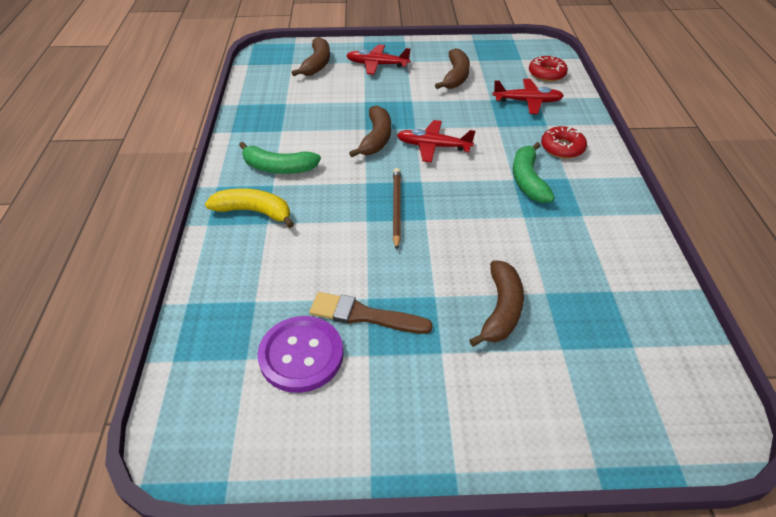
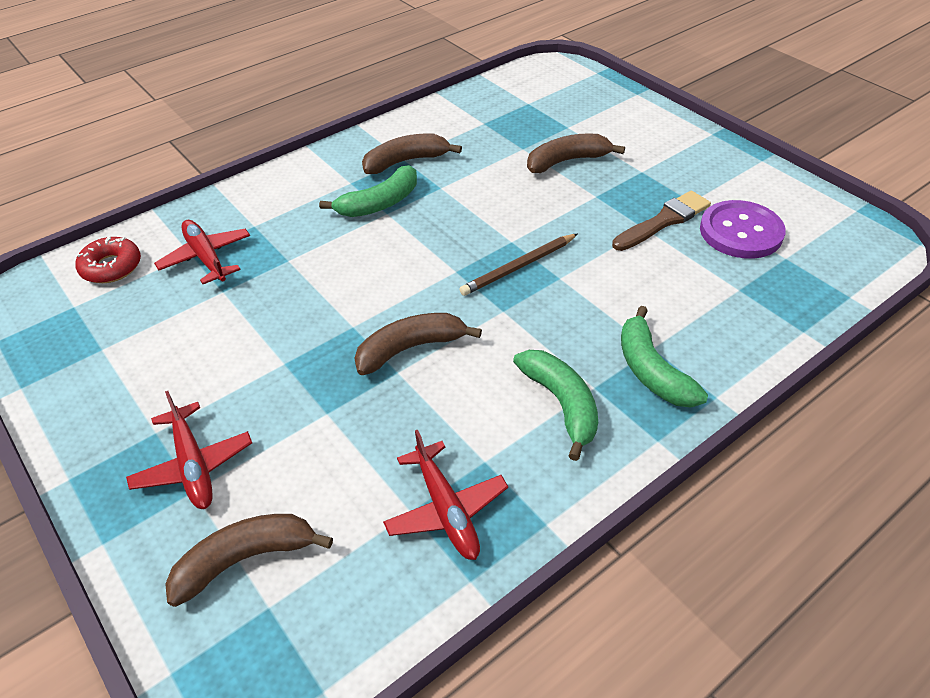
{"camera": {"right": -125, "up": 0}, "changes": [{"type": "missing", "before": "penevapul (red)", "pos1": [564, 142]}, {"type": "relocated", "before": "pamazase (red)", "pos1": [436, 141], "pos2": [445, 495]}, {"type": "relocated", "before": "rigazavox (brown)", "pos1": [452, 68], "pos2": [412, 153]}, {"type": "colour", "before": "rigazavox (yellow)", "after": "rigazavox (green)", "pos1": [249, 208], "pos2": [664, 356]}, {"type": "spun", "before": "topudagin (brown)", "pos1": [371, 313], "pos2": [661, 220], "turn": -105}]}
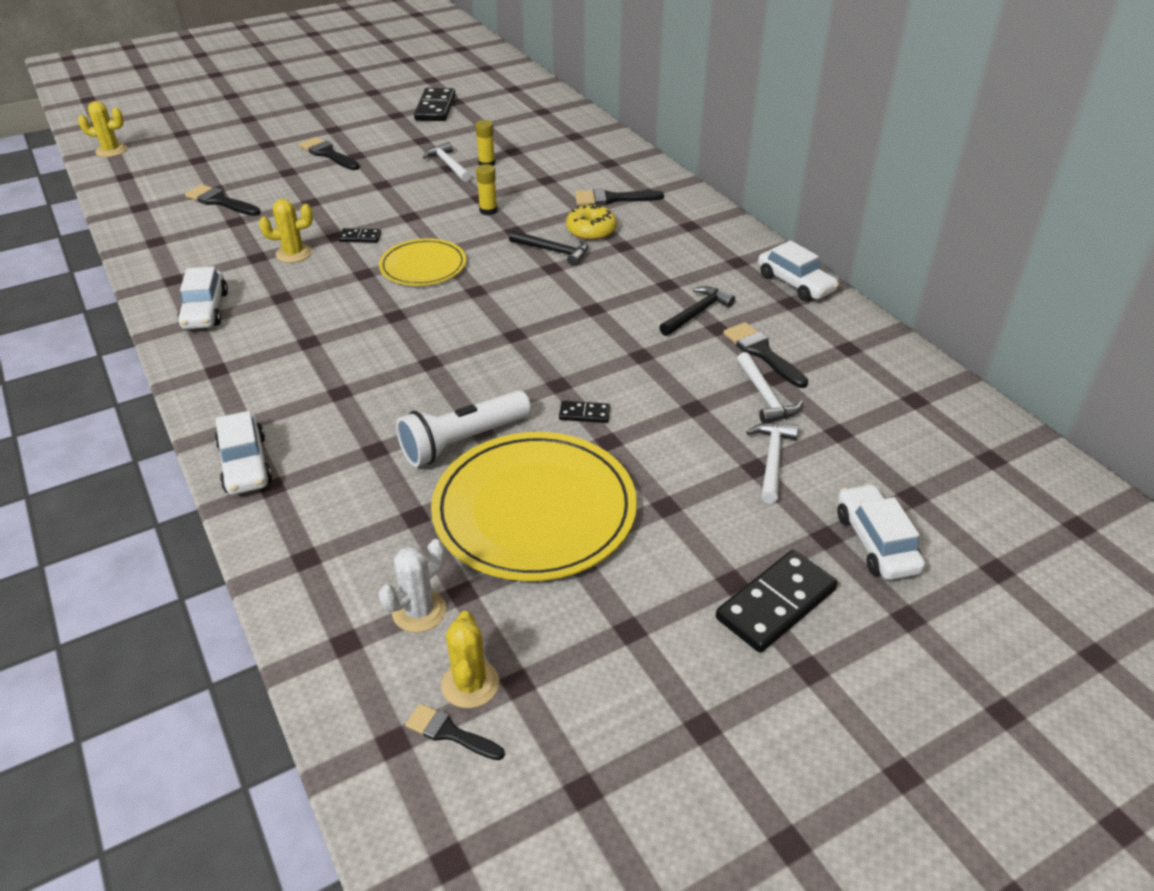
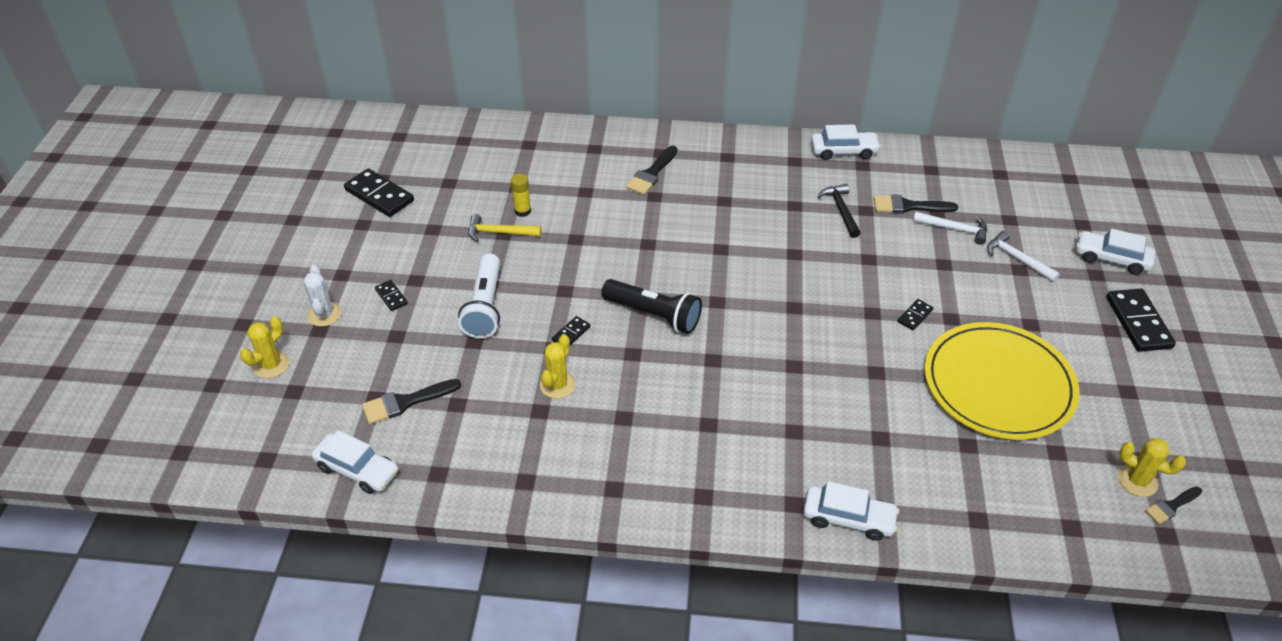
{"camera": {"right": -55, "up": 5}, "changes": [{"type": "missing", "before": "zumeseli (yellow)", "pos1": [486, 189]}, {"type": "missing", "before": "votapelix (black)", "pos1": [548, 248]}, {"type": "missing", "before": "penevapul (yellow)", "pos1": [591, 221]}, {"type": "relocated", "before": "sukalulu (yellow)", "pos1": [102, 129], "pos2": [264, 347]}, {"type": "relocated", "before": "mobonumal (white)", "pos1": [202, 297], "pos2": [355, 462]}, {"type": "relocated", "before": "sukalulu (white)", "pos1": [412, 586], "pos2": [322, 296]}, {"type": "relocated", "before": "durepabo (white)", "pos1": [463, 428], "pos2": [479, 295]}, {"type": "exchanged", "before": "topudagin (black)", "after": "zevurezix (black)", "pos1": [329, 153], "pos2": [391, 295]}, {"type": "exchanged", "before": "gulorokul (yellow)", "after": "durepabo (black)", "pos1": [422, 262], "pos2": [651, 306]}, {"type": "colour", "before": "votapelix (white)", "after": "votapelix (yellow)", "pos1": [446, 162], "pos2": [504, 228]}]}
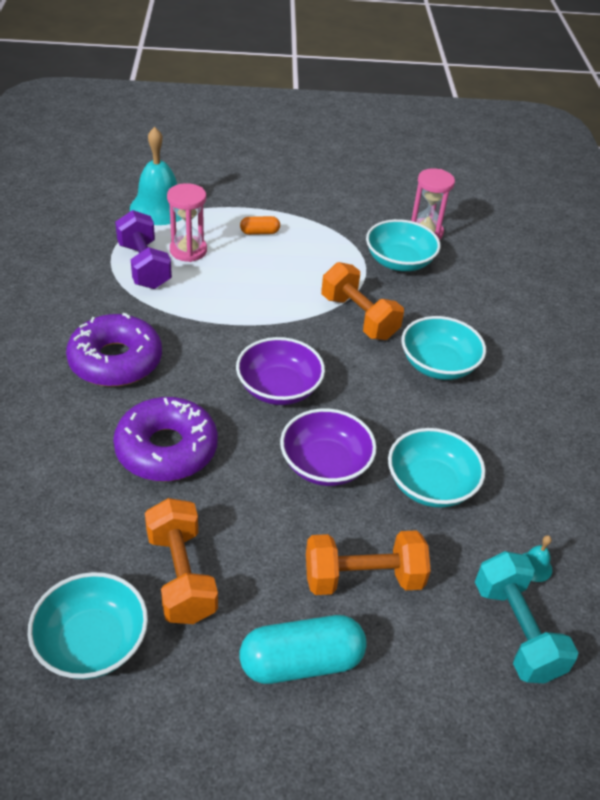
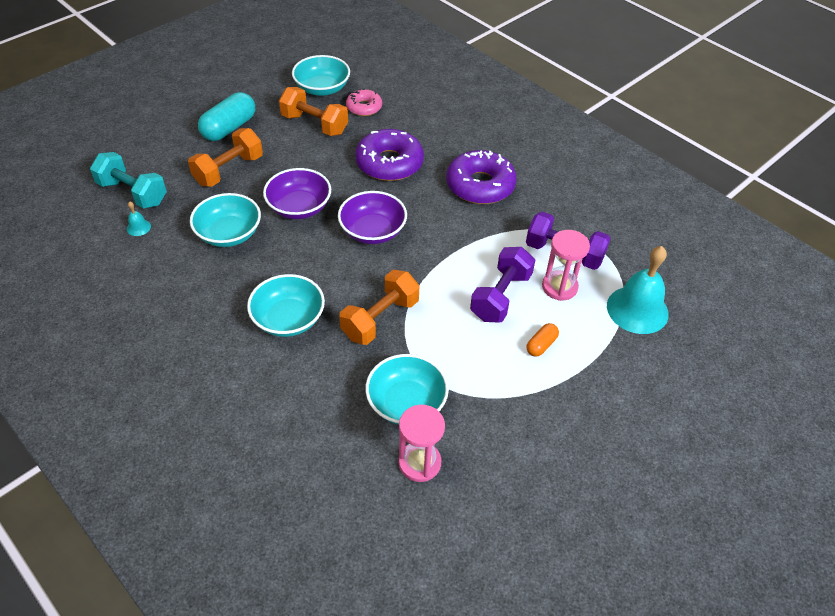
{"camera": {"right": 140, "up": 5}, "changes": [{"type": "appeared", "after": "penevapul (pink)", "pos2": [364, 102]}, {"type": "appeared", "after": "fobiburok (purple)", "pos2": [502, 285]}, {"type": "spun", "before": "fobiburok (orange)", "pos1": [362, 301], "pos2": [379, 307], "turn": -60}]}
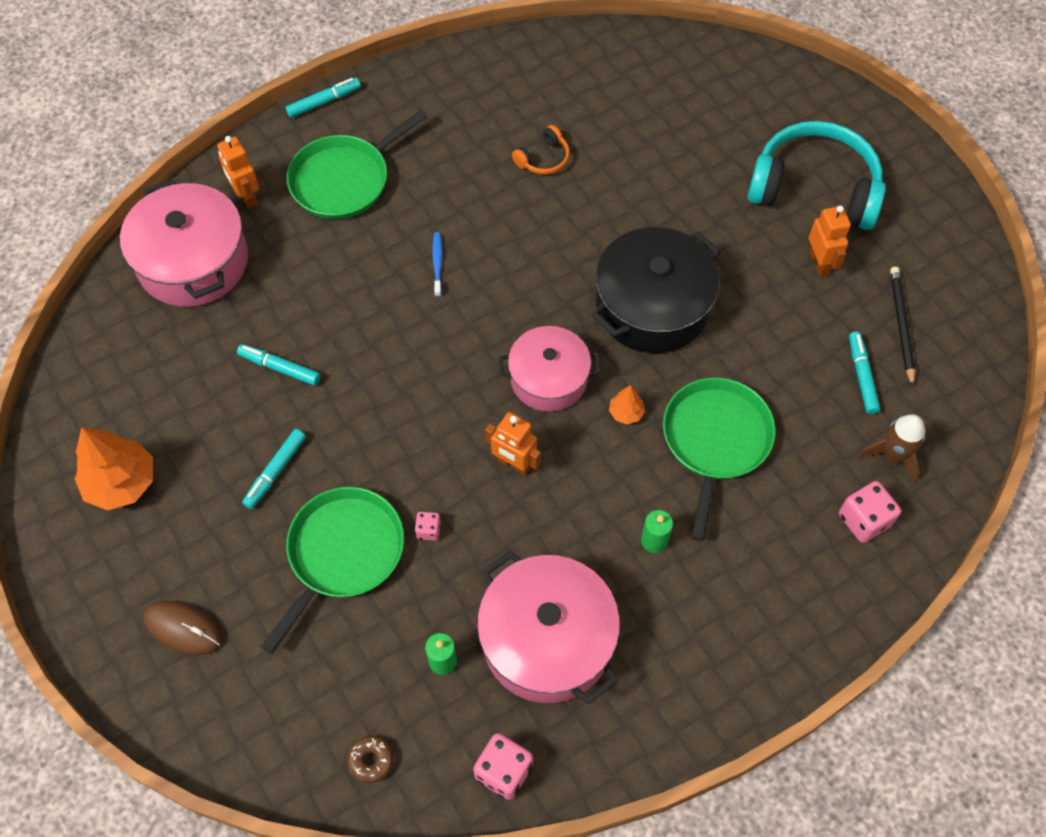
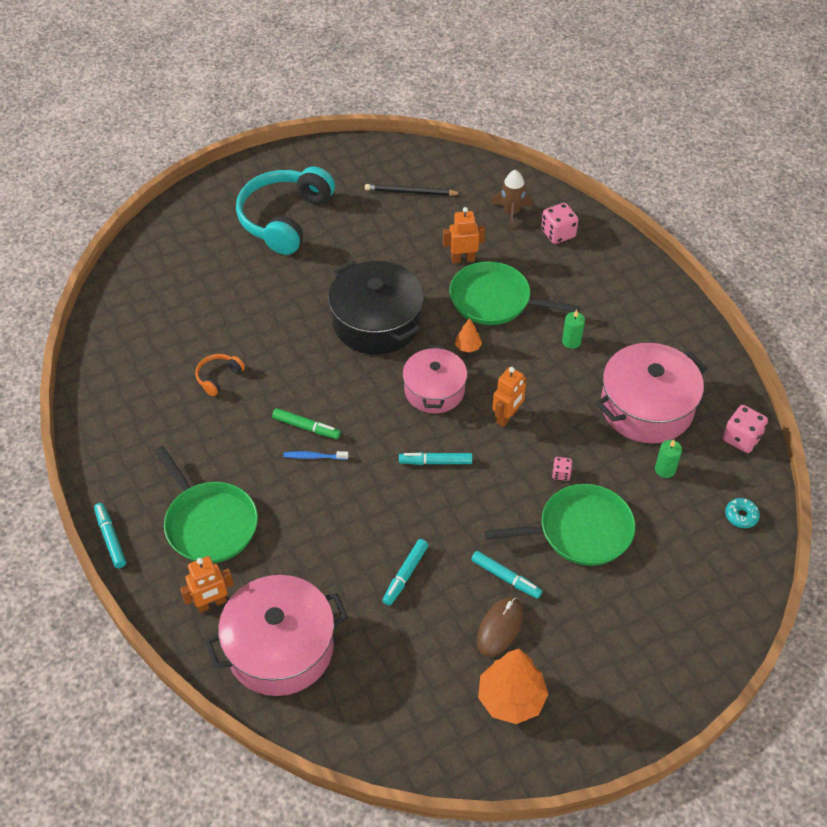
{"camera": {"right": -85, "up": -10}, "changes": [{"type": "appeared", "after": "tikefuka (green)", "pos2": [306, 423]}, {"type": "relocated", "before": "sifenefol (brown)", "pos1": [182, 628], "pos2": [500, 627]}, {"type": "relocated", "before": "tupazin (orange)", "pos1": [830, 240], "pos2": [464, 235]}, {"type": "relocated", "before": "tikefuka (turquoise)", "pos1": [864, 372], "pos2": [435, 458]}, {"type": "colour", "before": "penevapul (brown)", "after": "penevapul (turquoise)", "pos1": [370, 759], "pos2": [742, 513]}, {"type": "spun", "before": "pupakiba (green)", "pos1": [332, 570], "pos2": [560, 525], "turn": 135}, {"type": "spun", "before": "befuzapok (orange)", "pos1": [541, 150], "pos2": [220, 375], "turn": -105}]}
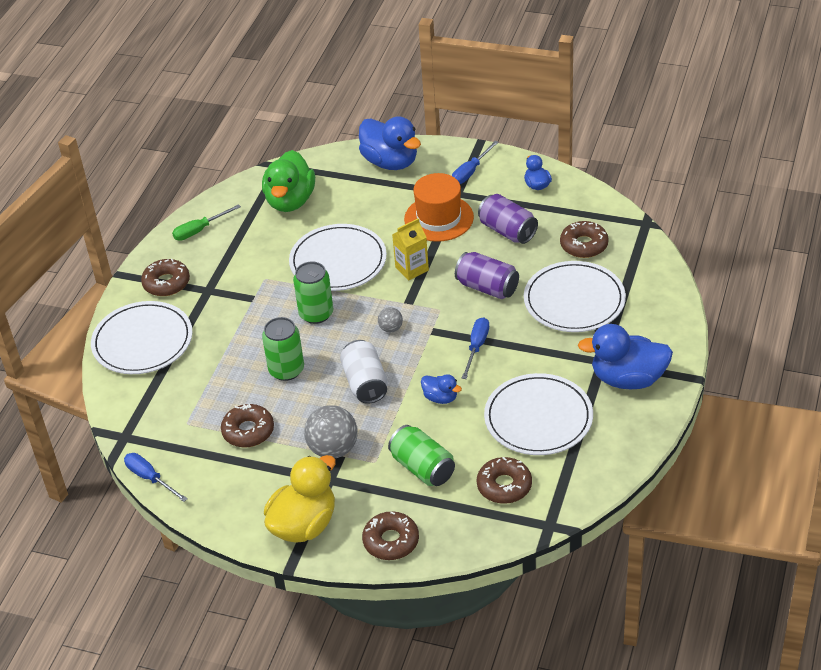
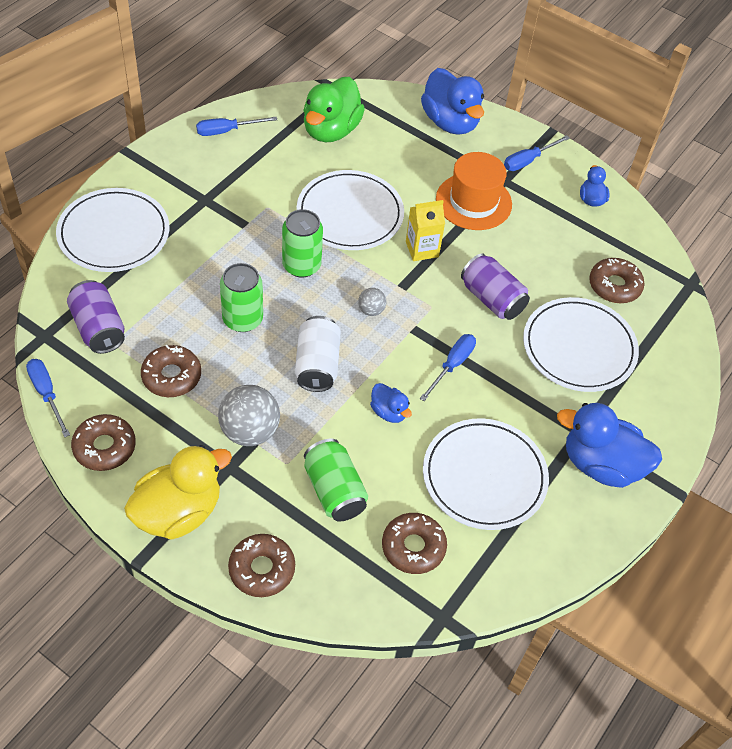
{"camera": {"right": 10, "up": 10}, "changes": [{"type": "relocated", "before": "penevapul (brown)", "pos1": [165, 277], "pos2": [103, 442]}, {"type": "relocated", "before": "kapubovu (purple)", "pos1": [508, 219], "pos2": [96, 317]}, {"type": "colour", "before": "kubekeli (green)", "after": "kubekeli (blue)", "pos1": [206, 222], "pos2": [236, 126]}]}
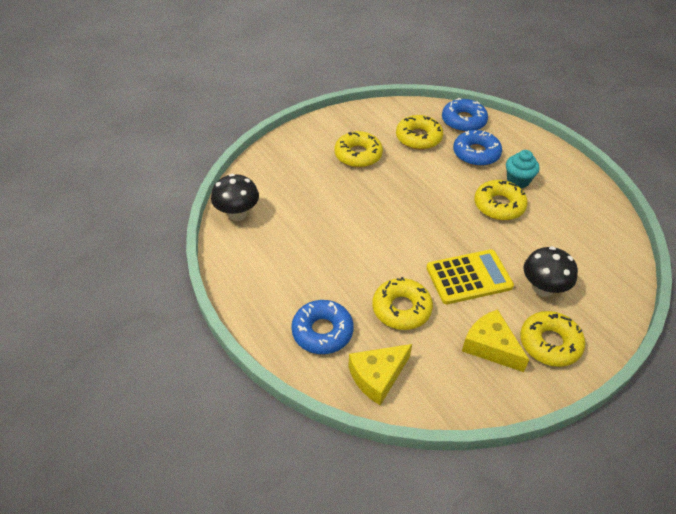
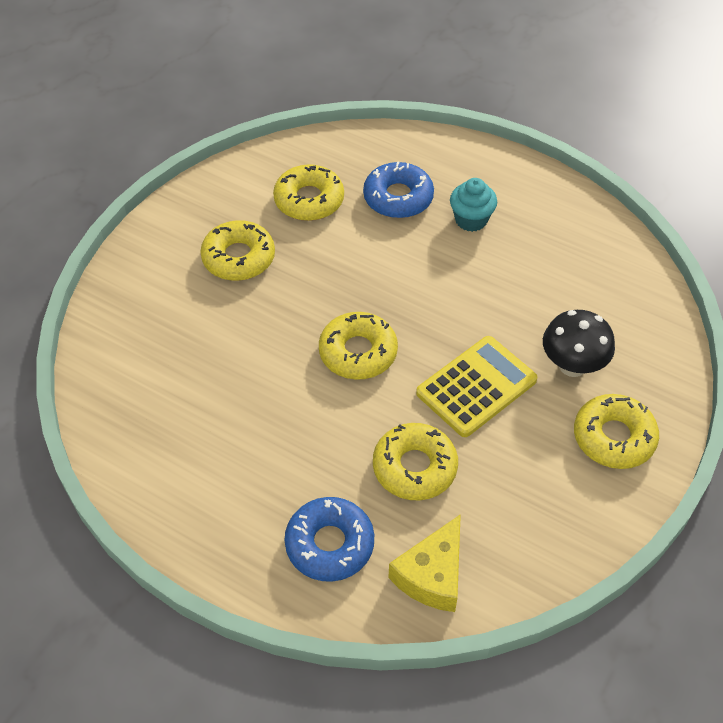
{"camera": {"right": -25, "up": 5}, "changes": [{"type": "missing", "before": "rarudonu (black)", "pos1": [235, 197]}, {"type": "missing", "before": "penevapul (blue)", "pos1": [465, 115]}, {"type": "missing", "before": "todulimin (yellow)", "pos1": [495, 340]}, {"type": "relocated", "before": "penevapul (yellow)", "pos1": [501, 200], "pos2": [358, 346]}]}
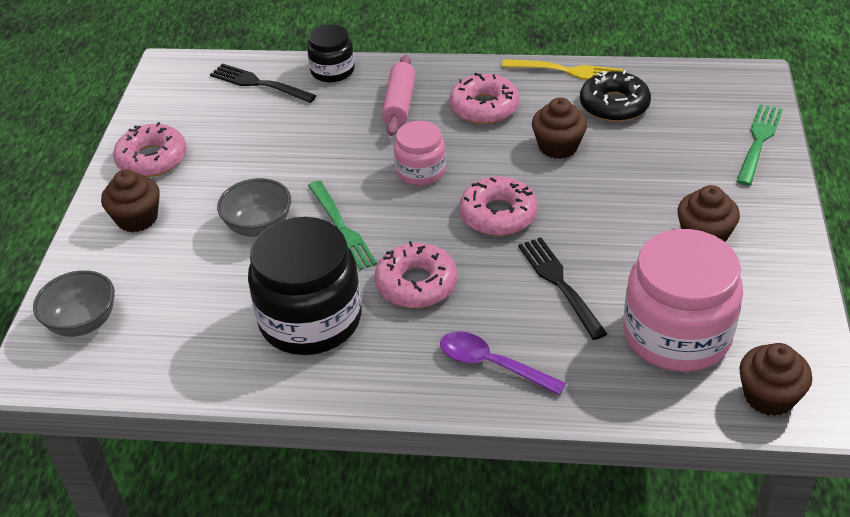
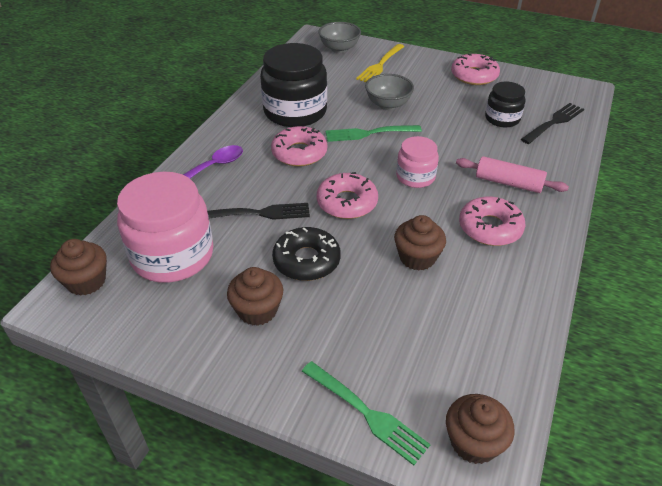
{"camera": {"right": 105, "up": 0}, "changes": [{"type": "relocated", "before": "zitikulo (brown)", "pos1": [130, 201], "pos2": [480, 429]}, {"type": "relocated", "before": "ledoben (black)", "pos1": [331, 53], "pos2": [505, 104]}, {"type": "relocated", "before": "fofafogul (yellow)", "pos1": [562, 69], "pos2": [380, 63]}, {"type": "relocated", "before": "penevapul (black)", "pos1": [615, 96], "pos2": [306, 254]}]}
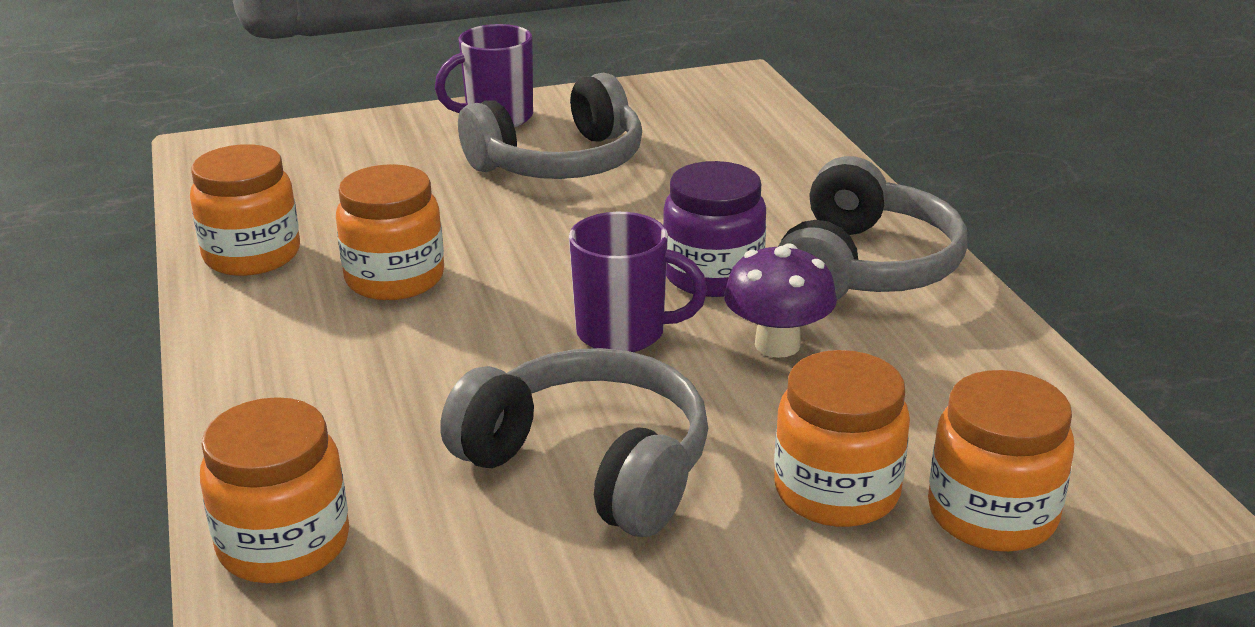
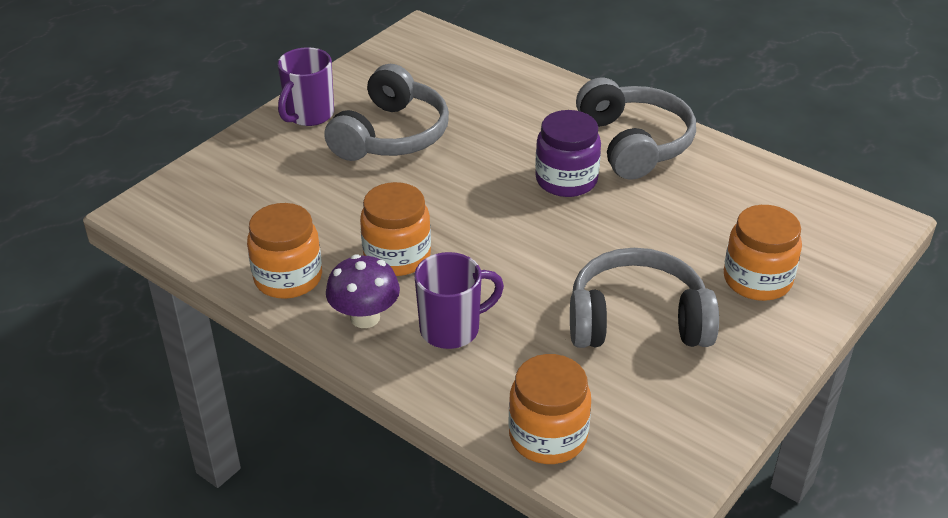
{"camera": {"right": -35, "up": 10}, "changes": [{"type": "missing", "before": "ledoben (orange)", "pos1": [1001, 461]}, {"type": "relocated", "before": "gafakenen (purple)", "pos1": [638, 282], "pos2": [459, 300]}, {"type": "relocated", "before": "rarudonu (purple)", "pos1": [780, 300], "pos2": [363, 291]}]}
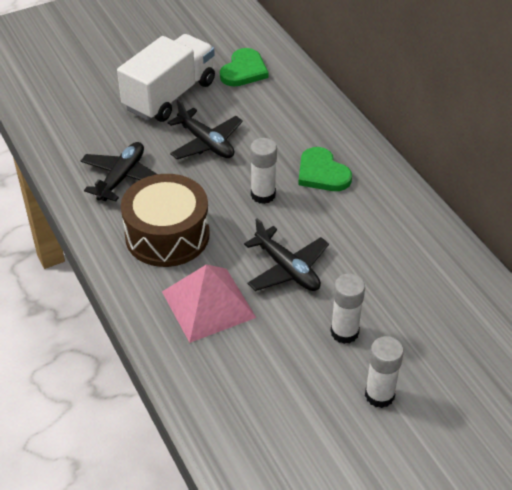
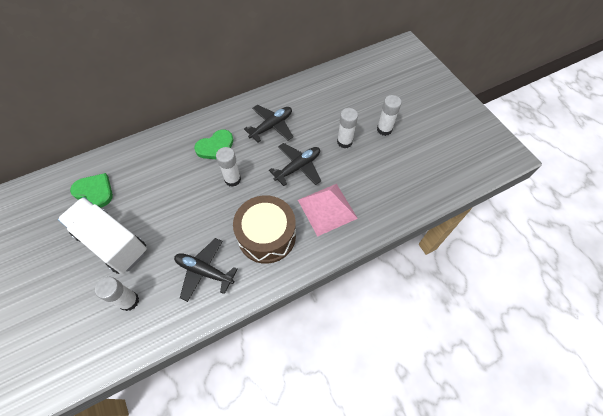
{"camera": {"right": -90, "up": 15}, "changes": [{"type": "appeared", "after": "zumeseli (white)", "pos2": [117, 294]}, {"type": "relocated", "before": "pamazase (black)", "pos1": [205, 129], "pos2": [268, 123]}]}
